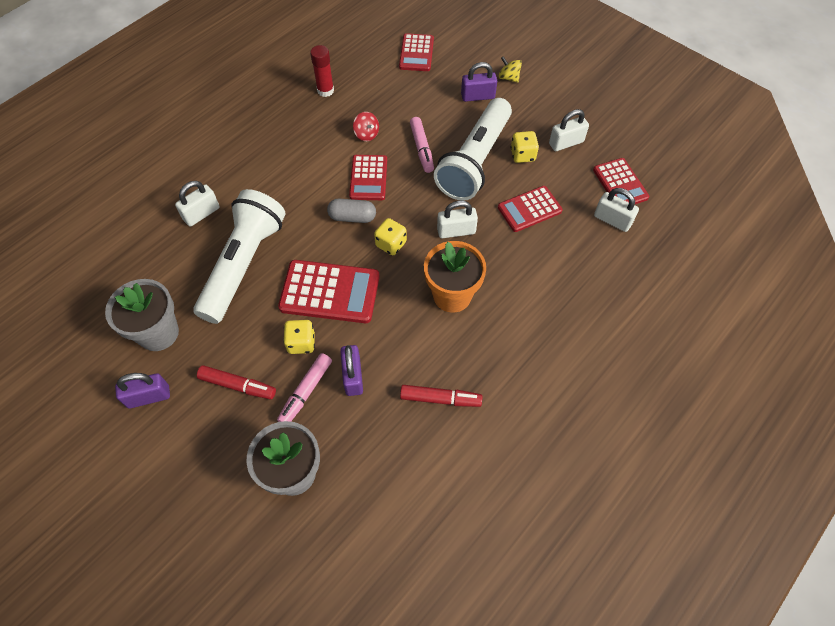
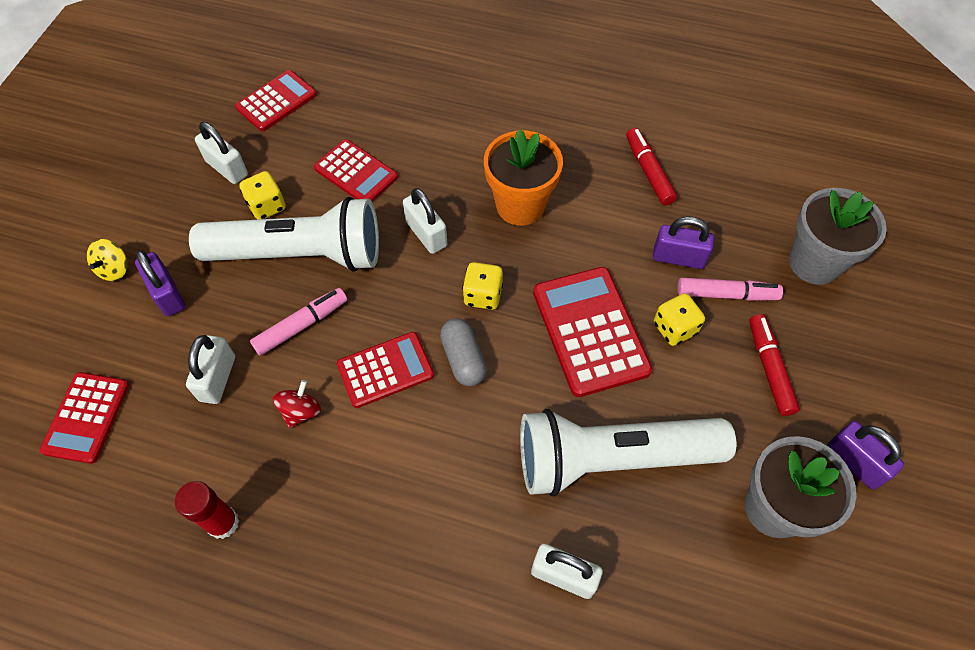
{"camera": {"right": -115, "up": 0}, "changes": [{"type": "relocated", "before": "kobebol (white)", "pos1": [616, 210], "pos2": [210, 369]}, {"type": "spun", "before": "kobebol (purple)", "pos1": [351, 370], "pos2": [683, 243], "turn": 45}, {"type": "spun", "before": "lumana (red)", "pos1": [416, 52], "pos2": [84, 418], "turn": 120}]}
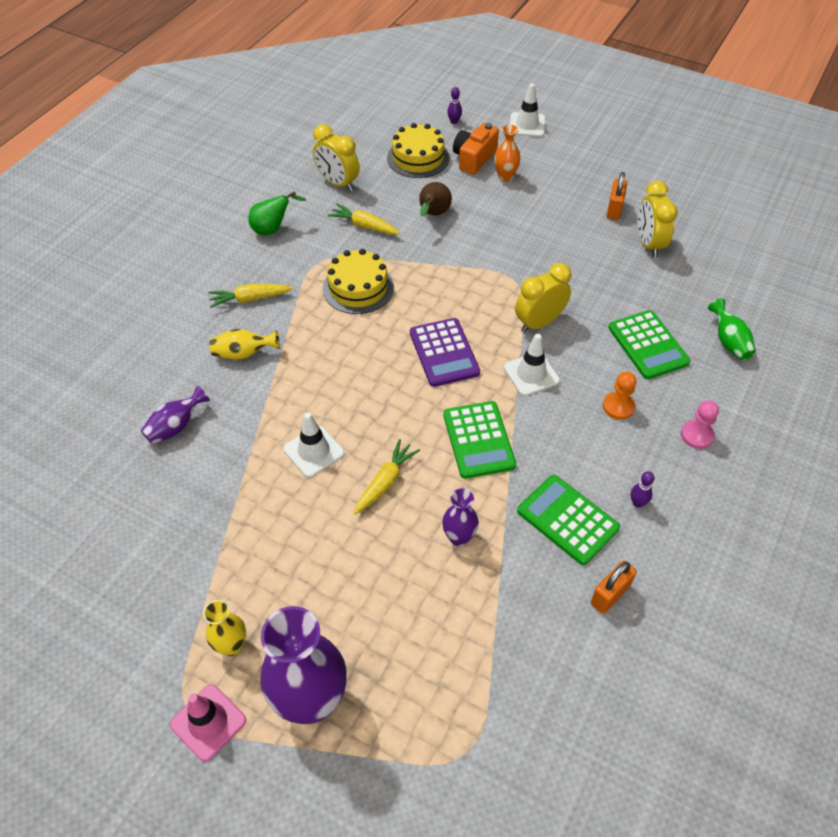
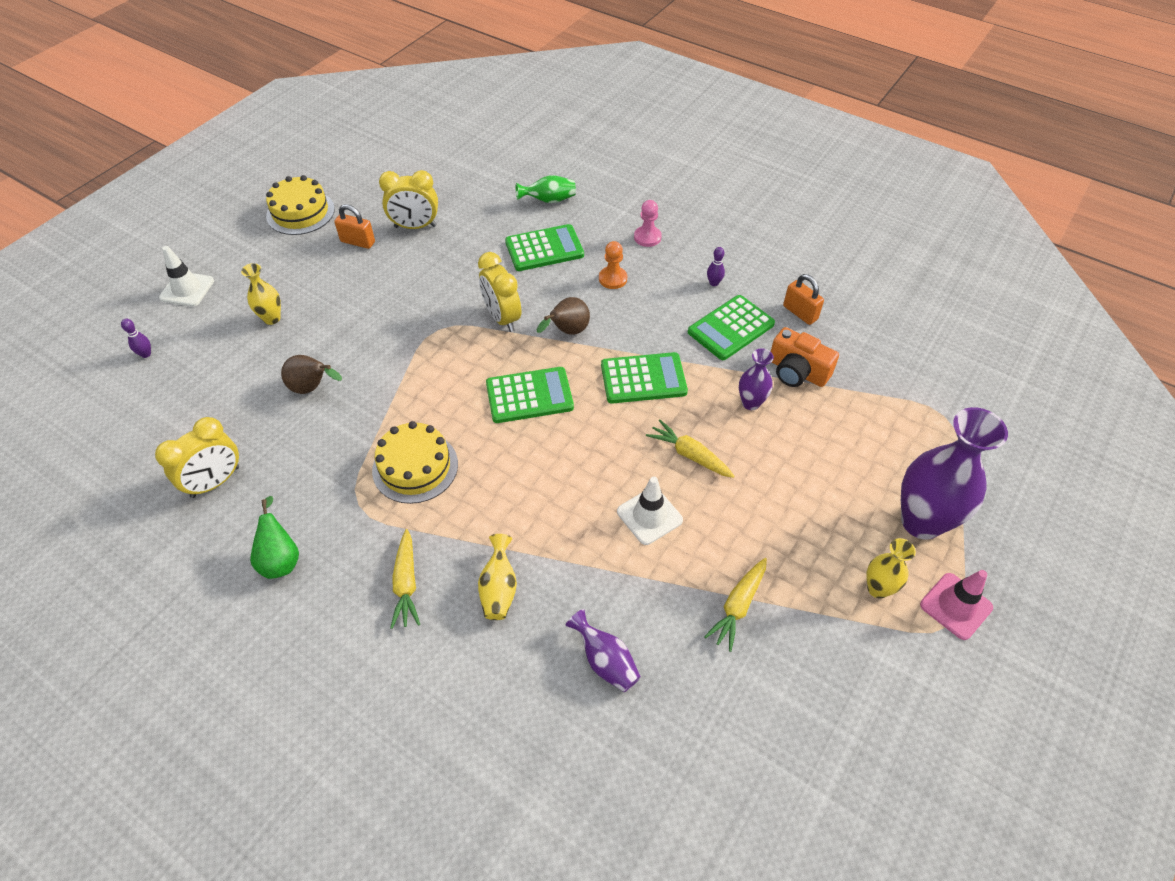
{"camera": {"right": -85, "up": 0}, "changes": [{"type": "relocated", "before": "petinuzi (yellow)", "pos1": [363, 219], "pos2": [735, 605]}, {"type": "relocated", "before": "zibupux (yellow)", "pos1": [418, 150], "pos2": [300, 205]}, {"type": "relocated", "before": "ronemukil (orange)", "pos1": [476, 149], "pos2": [805, 357]}, {"type": "exchanged", "before": "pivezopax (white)", "after": "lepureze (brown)", "pos1": [532, 365], "pos2": [563, 316]}, {"type": "colour", "before": "lumana (purple)", "after": "lumana (green)", "pos1": [445, 352], "pos2": [530, 395]}, {"type": "colour", "before": "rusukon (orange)", "after": "rusukon (yellow)", "pos1": [507, 153], "pos2": [261, 294]}]}
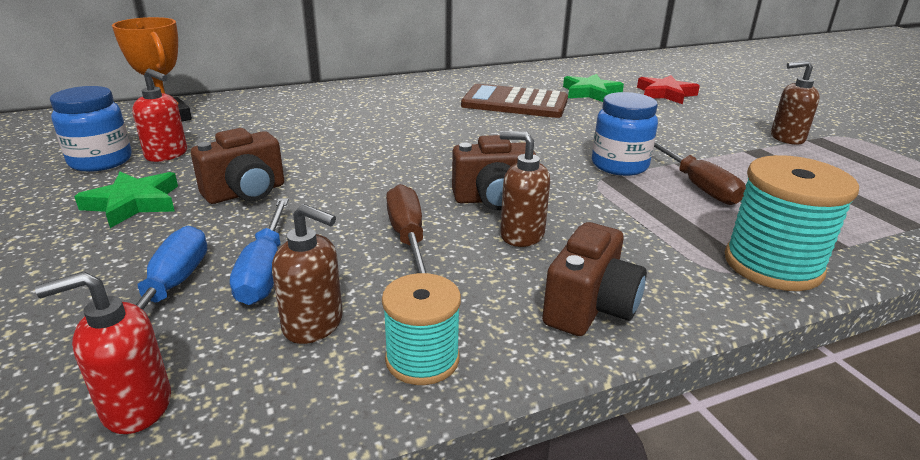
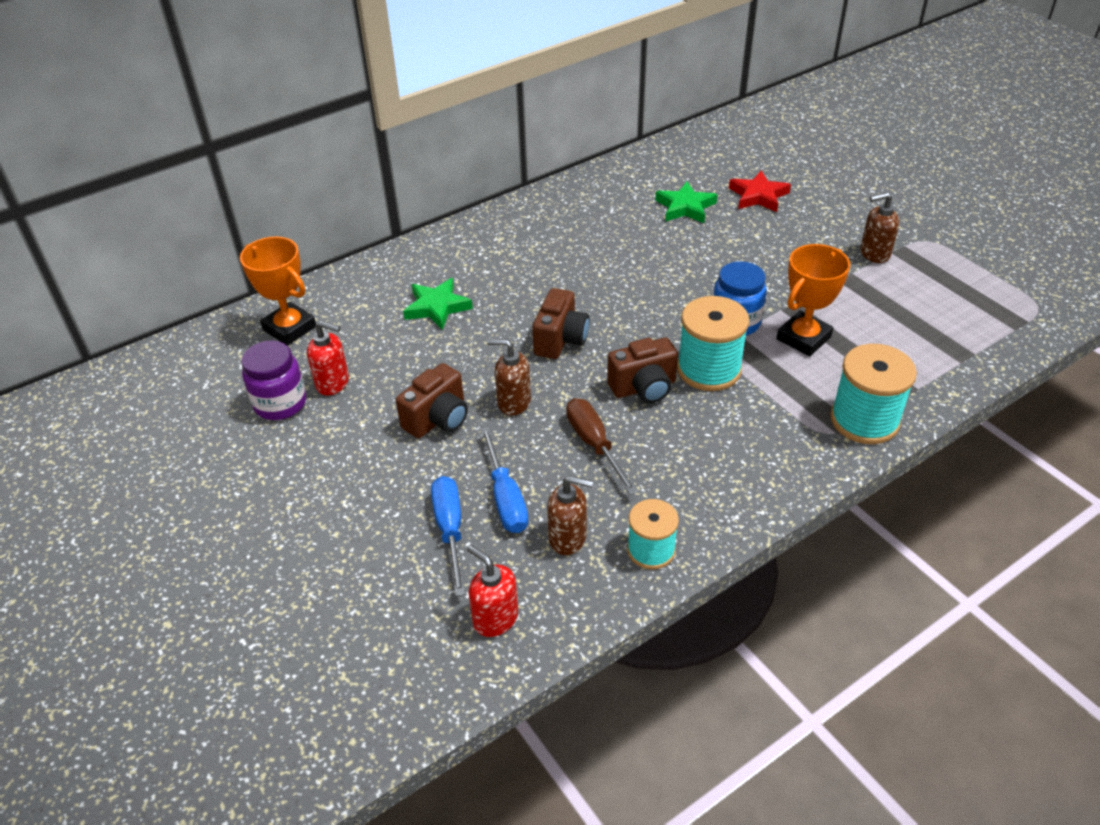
{"camera": {"right": -10, "up": 15}, "changes": [{"type": "missing", "before": "lumana (brown)", "pos1": [514, 101]}, {"type": "appeared", "after": "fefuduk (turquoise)", "pos2": [713, 343]}, {"type": "relocated", "before": "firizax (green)", "pos1": [126, 200], "pos2": [438, 304]}, {"type": "relocated", "before": "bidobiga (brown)", "pos1": [525, 189], "pos2": [509, 377]}, {"type": "relocated", "before": "ronemukil (brown)", "pos1": [594, 279], "pos2": [561, 323]}, {"type": "exchanged", "before": "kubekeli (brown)", "after": "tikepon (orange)", "pos1": [700, 173], "pos2": [813, 300]}, {"type": "colour", "before": "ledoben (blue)", "after": "ledoben (purple)", "pos1": [91, 129], "pos2": [273, 380]}, {"type": "spun", "before": "bidobiga (red)", "pos1": [103, 353], "pos2": [492, 591], "turn": 75}]}
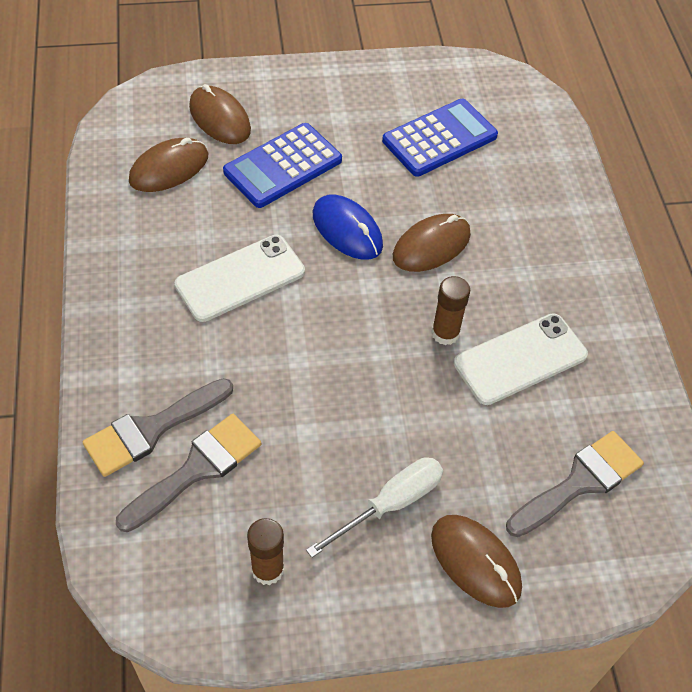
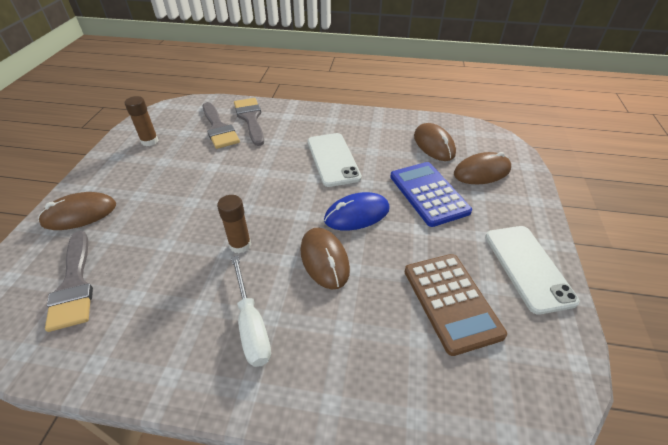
{"camera": {"right": 110, "up": -10}, "changes": [{"type": "relocated", "before": "kubekeli (white)", "pos1": [374, 507], "pos2": [251, 311]}, {"type": "relocated", "before": "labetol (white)", "pos1": [521, 359], "pos2": [532, 270]}, {"type": "colour", "before": "lumana (blue)", "after": "lumana (brown)", "pos1": [440, 138], "pos2": [456, 305]}]}
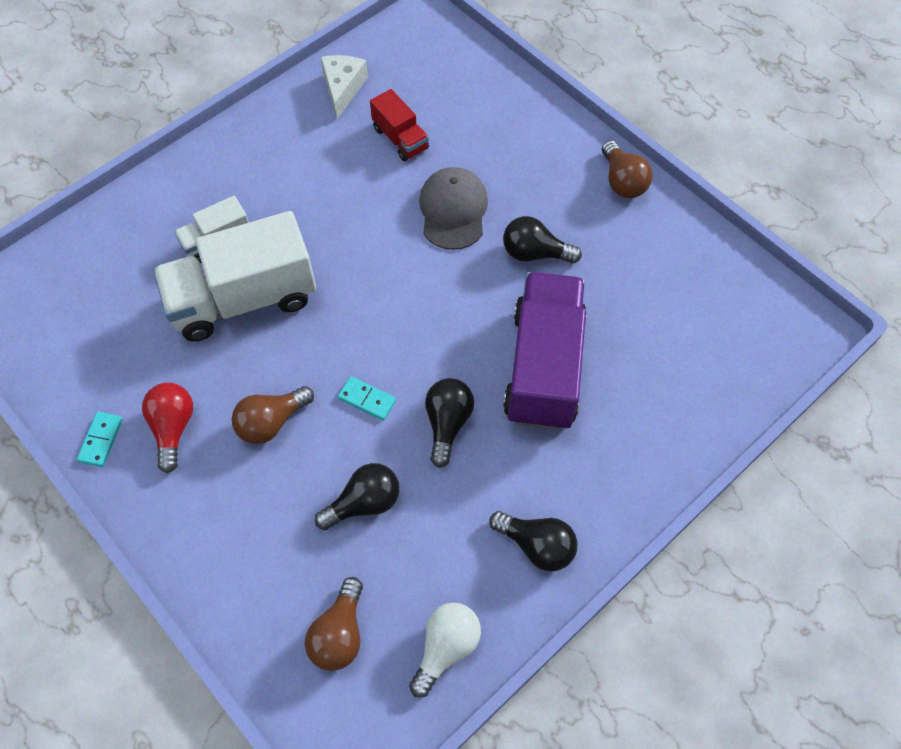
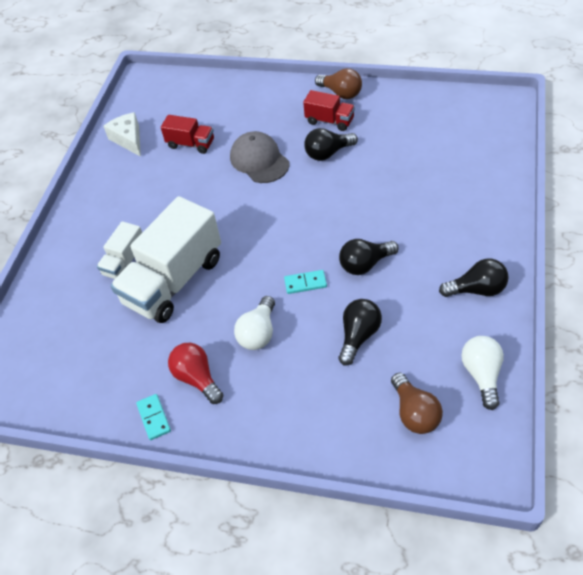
{"camera": {"right": -30, "up": -10}, "changes": [{"type": "missing", "before": "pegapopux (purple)", "pos1": [545, 351]}, {"type": "appeared", "after": "pegapopux (red)", "pos2": [329, 110]}, {"type": "colour", "before": "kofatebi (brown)", "after": "kofatebi (white)", "pos1": [273, 415], "pos2": [254, 323]}, {"type": "spun", "before": "kofatebi (black)", "pos1": [449, 423], "pos2": [369, 257], "turn": -90}]}
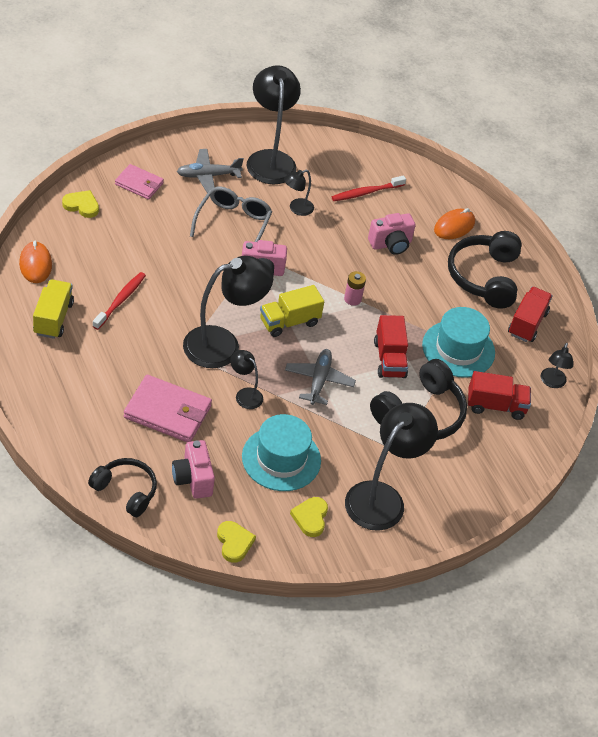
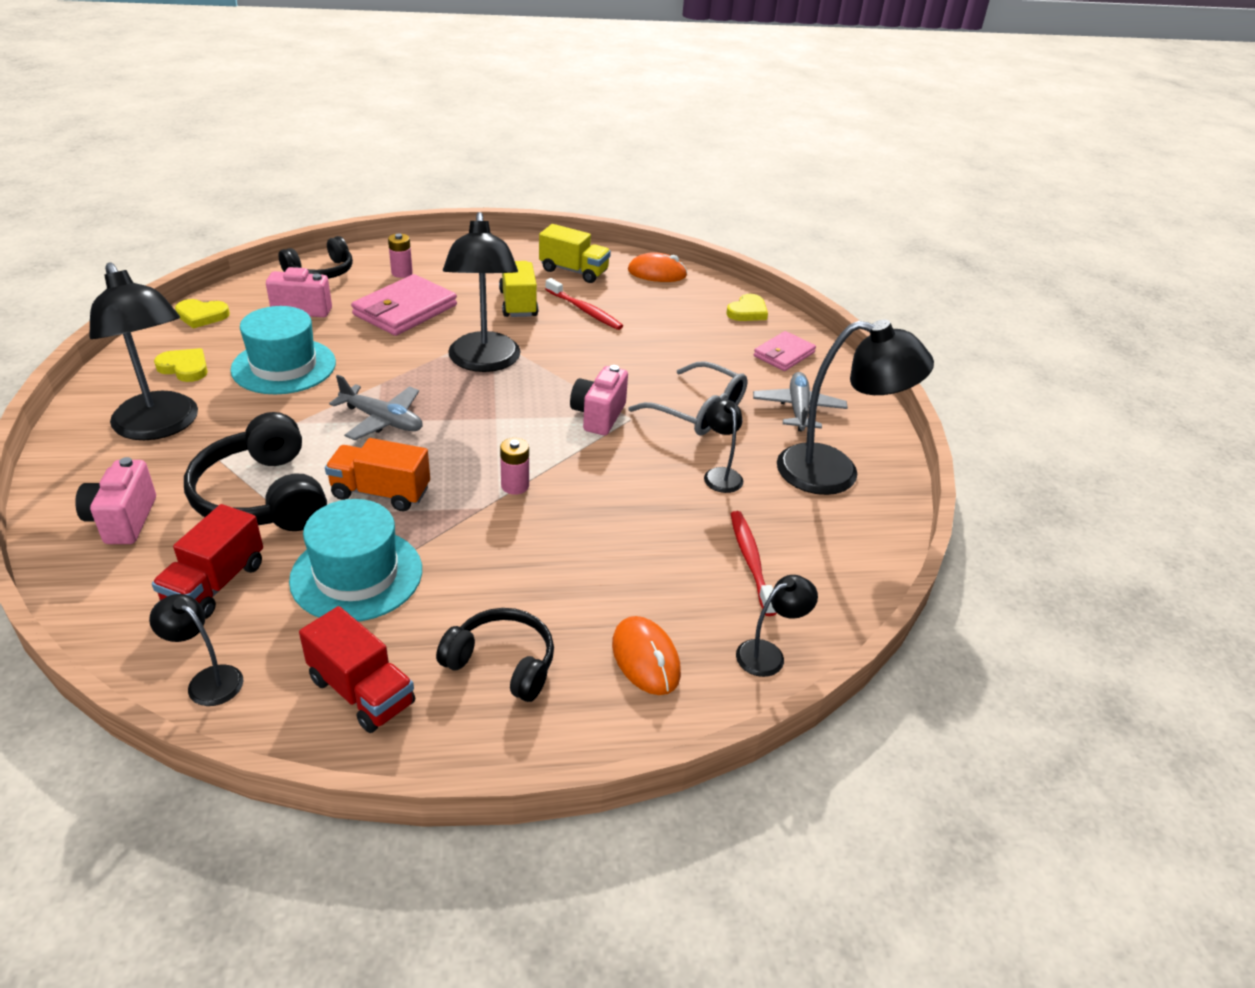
{"camera": {"right": 110, "up": -10}, "changes": [{"type": "appeared", "after": "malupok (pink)", "pos2": [400, 255]}, {"type": "relocated", "before": "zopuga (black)", "pos1": [246, 379], "pos2": [777, 626]}, {"type": "relocated", "before": "pegapopux (yellow)", "pos1": [292, 311], "pos2": [518, 289]}, {"type": "relocated", "before": "ronemukil (pink)", "pos1": [392, 234], "pos2": [115, 500]}, {"type": "colour", "before": "pegapopux (red)", "after": "pegapopux (orange)", "pos1": [391, 346], "pos2": [377, 474]}, {"type": "size", "before": "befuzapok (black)", "pos1": [485, 270], "pos2": [495, 655], "scale": 0.65}]}
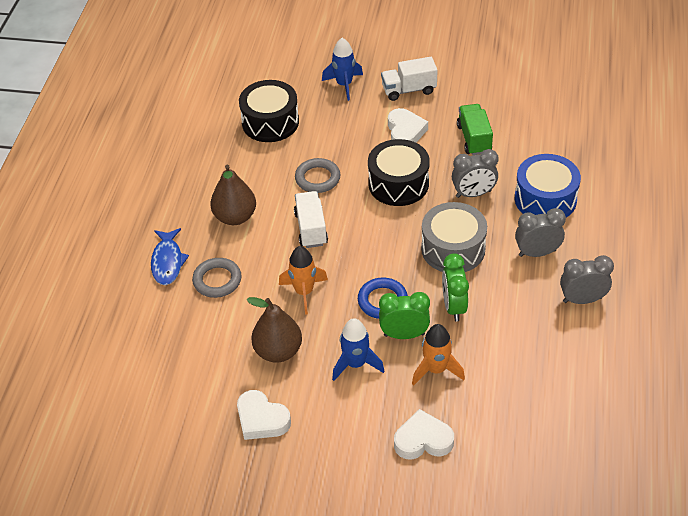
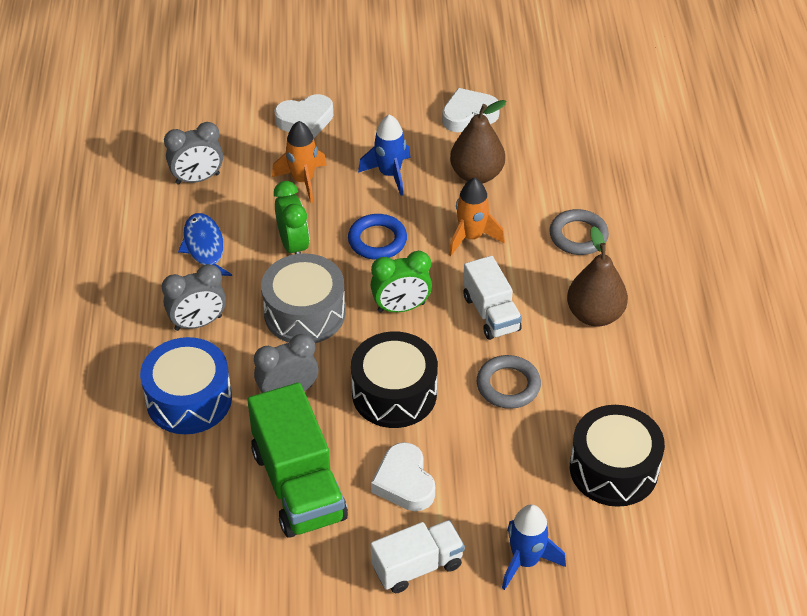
{"camera": {"right": 165, "up": 0}, "changes": [{"type": "relocated", "before": "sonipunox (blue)", "pos1": [170, 256], "pos2": [205, 244]}, {"type": "relocated", "before": "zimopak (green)", "pos1": [404, 315], "pos2": [401, 282]}, {"type": "relocated", "before": "zimopak (grey)", "pos1": [587, 279], "pos2": [193, 153]}, {"type": "spun", "before": "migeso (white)", "pos1": [264, 415], "pos2": [471, 110], "turn": -45}, {"type": "size", "before": "pegapopux (green)", "pos1": [475, 129], "pos2": [298, 460], "scale": 1.62}]}
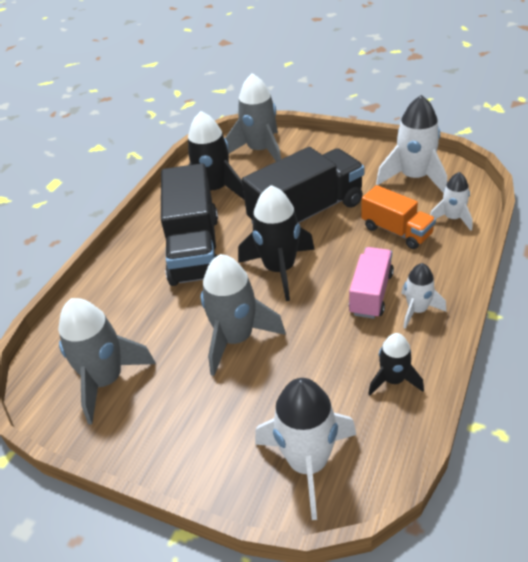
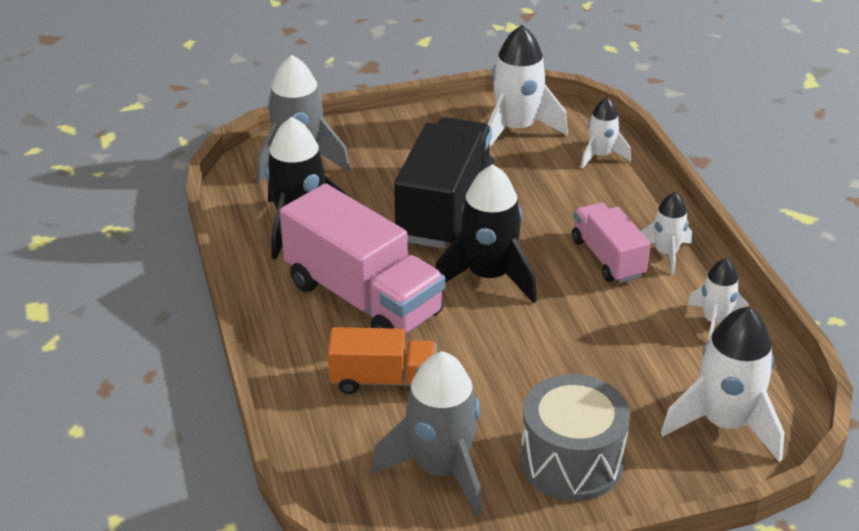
{"camera": {"right": -45, "up": -5}, "changes": [{"type": "missing", "before": "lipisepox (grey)", "pos1": [243, 315]}, {"type": "appeared", "after": "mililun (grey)", "pos2": [575, 437]}, {"type": "relocated", "before": "pegapopux (orange)", "pos1": [398, 217], "pos2": [382, 360]}, {"type": "colour", "before": "pegapopux (black)", "after": "pegapopux (pink)", "pos1": [189, 224], "pos2": [362, 259]}, {"type": "colour", "before": "lipisepox (black)", "after": "lipisepox (white)", "pos1": [396, 364], "pos2": [718, 300]}]}
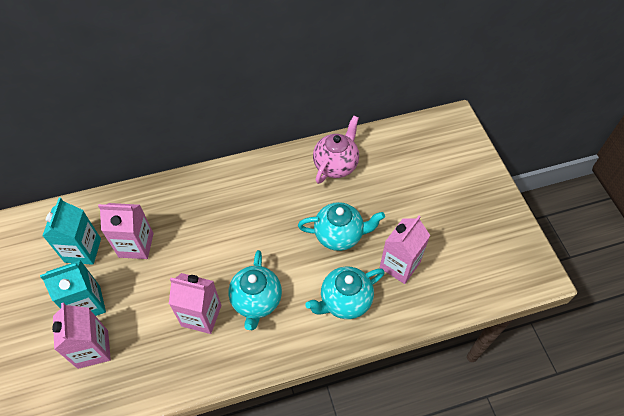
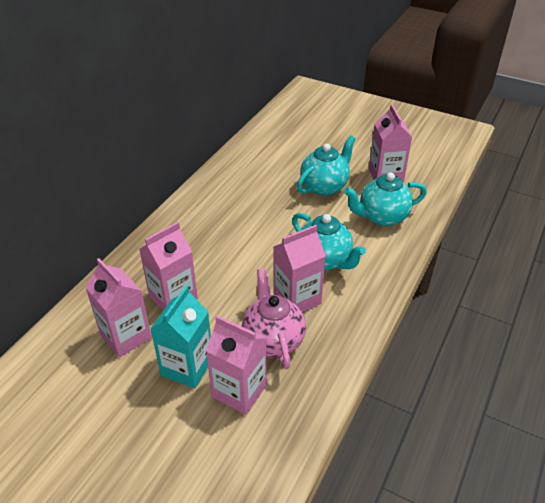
{"camera": {"right": -45, "up": -15}, "changes": [{"type": "relocated", "before": "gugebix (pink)", "pos1": [336, 150], "pos2": [274, 318]}, {"type": "colour", "before": "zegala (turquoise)", "after": "zegala (pink)", "pos1": [71, 231], "pos2": [118, 307]}, {"type": "spun", "before": "gugebix (turquoise)", "pos1": [345, 292], "pos2": [385, 199], "turn": 60}]}
